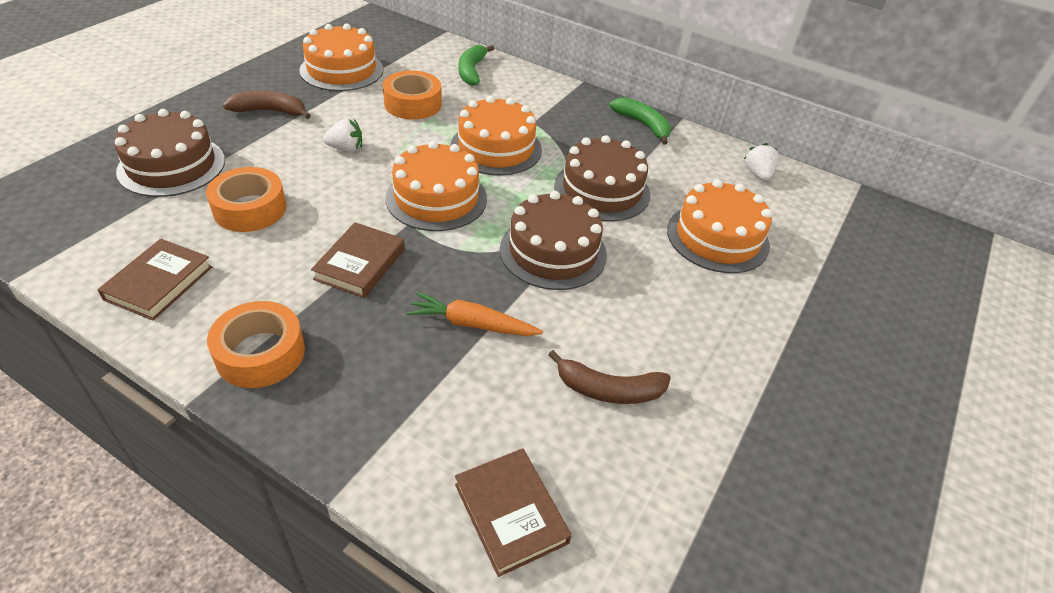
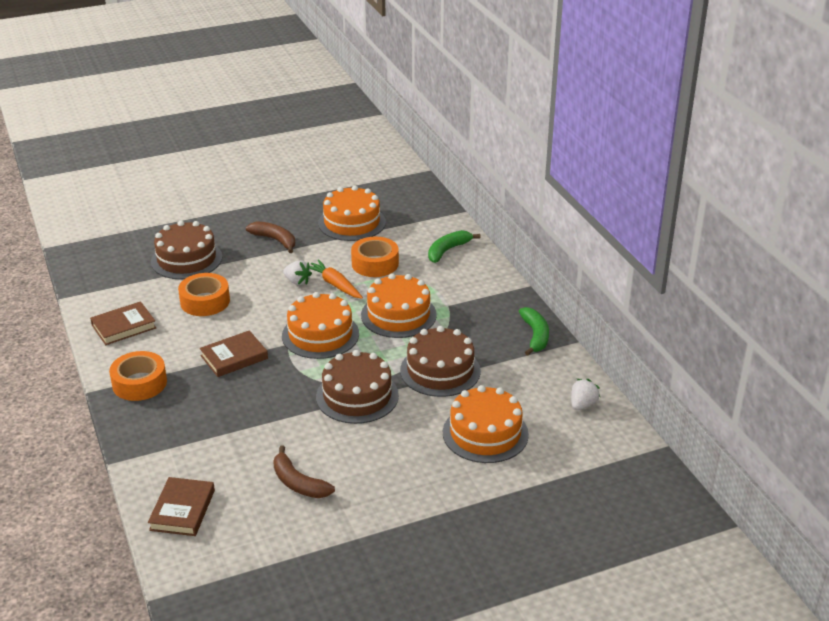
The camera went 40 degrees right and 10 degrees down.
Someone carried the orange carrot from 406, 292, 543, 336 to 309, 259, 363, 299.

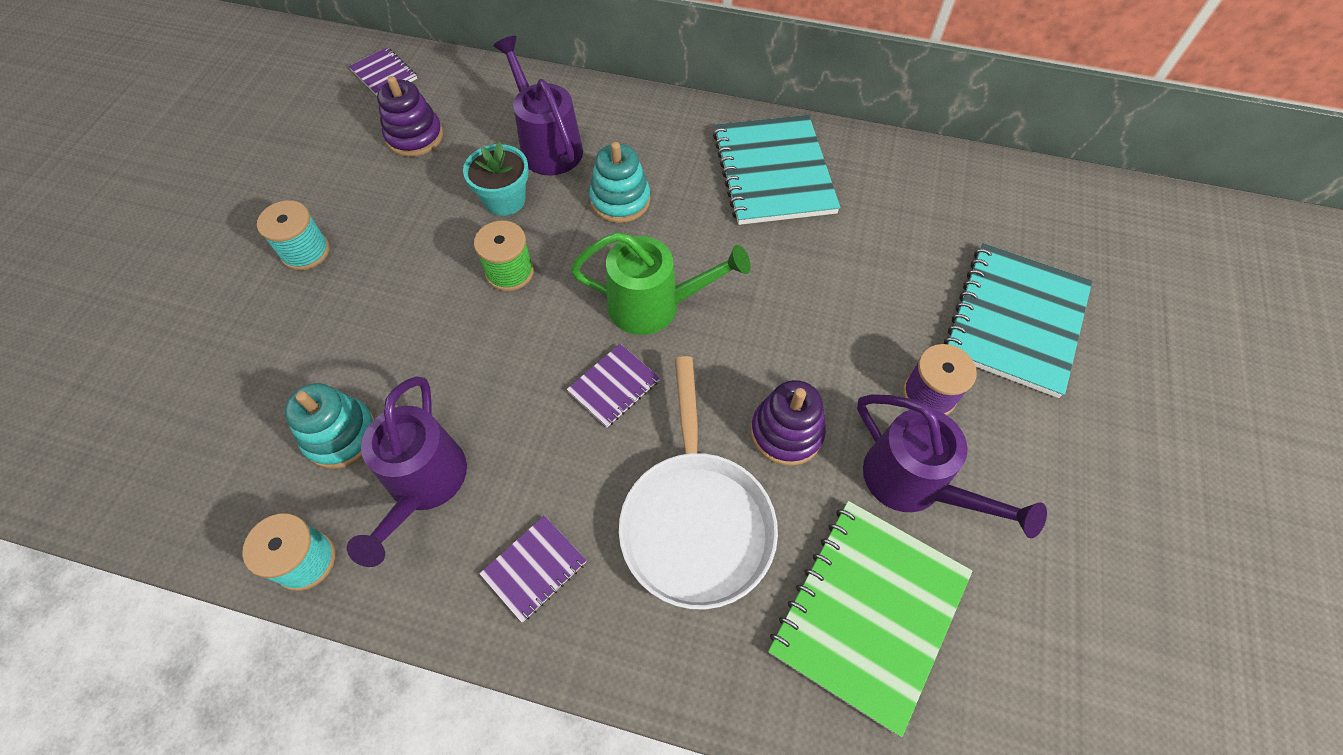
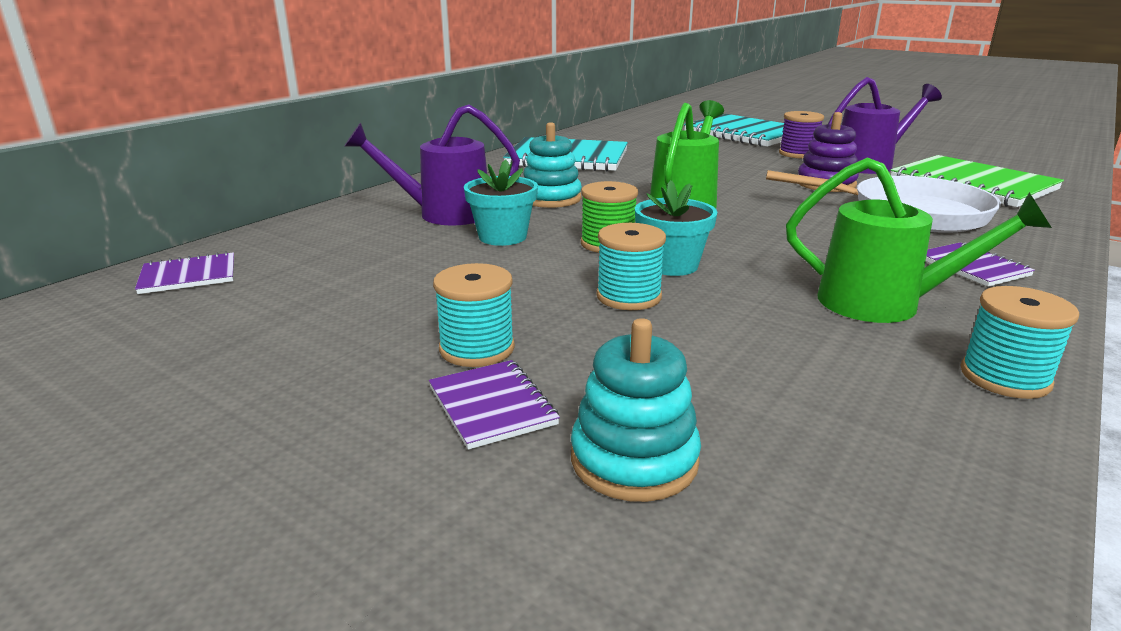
The camera went 70 degrees left and 35 degrees down.
Someone took away the purple stacking toy at 377, 76, 443, 157.
Someone carried the purple notebook from 567, 344, 660, 427 to 429, 360, 560, 450.
Someone repainted the purple watering can at 347, 377, 467, 567, which became the green watering can at 786, 157, 1052, 323.
Someone carried the turquoise stacking toy from 285, 383, 375, 469 to 571, 318, 701, 502.
Someone put down the turquoise flower pot at 635, 180, 718, 276.
Someone put down the turquoise spool at 596, 223, 666, 310.

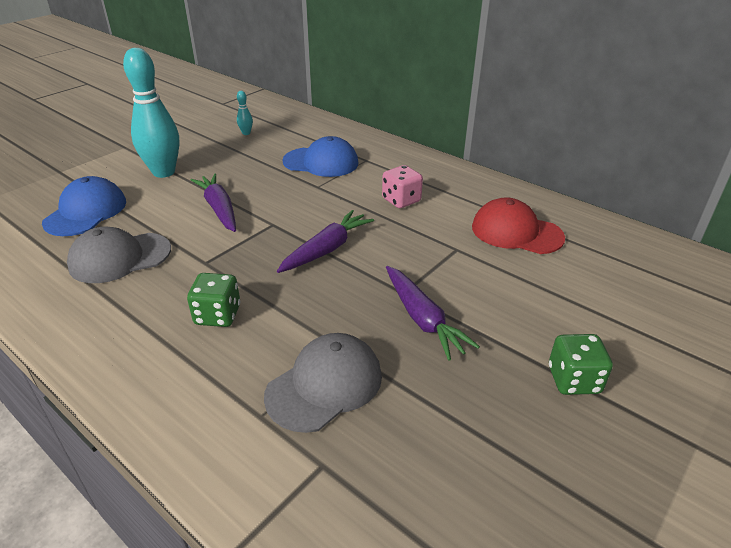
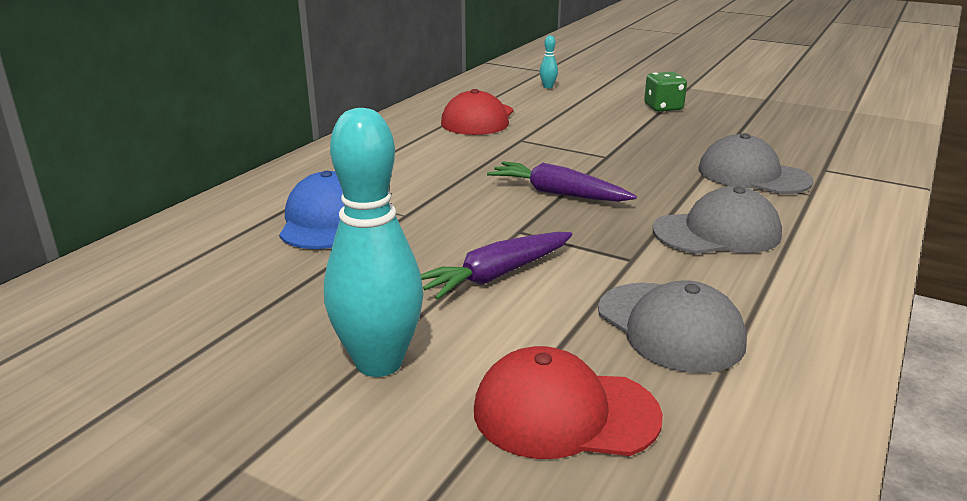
The camera went 100 degrees left and 10 degrees down.
Someone carried the turquoise bowling pin from 237, 91, 253, 135 to 540, 35, 558, 88.
Someone took away the pink dice at 382, 165, 423, 208.
Someone repainted the blue cap at 42, 176, 126, 236, which became the red cap at 474, 346, 663, 459.
Someone took away the purple carrot at 386, 266, 480, 361.
Someone swapped the green dice at 187, 273, 240, 327 for the grey cap at 653, 187, 782, 254.

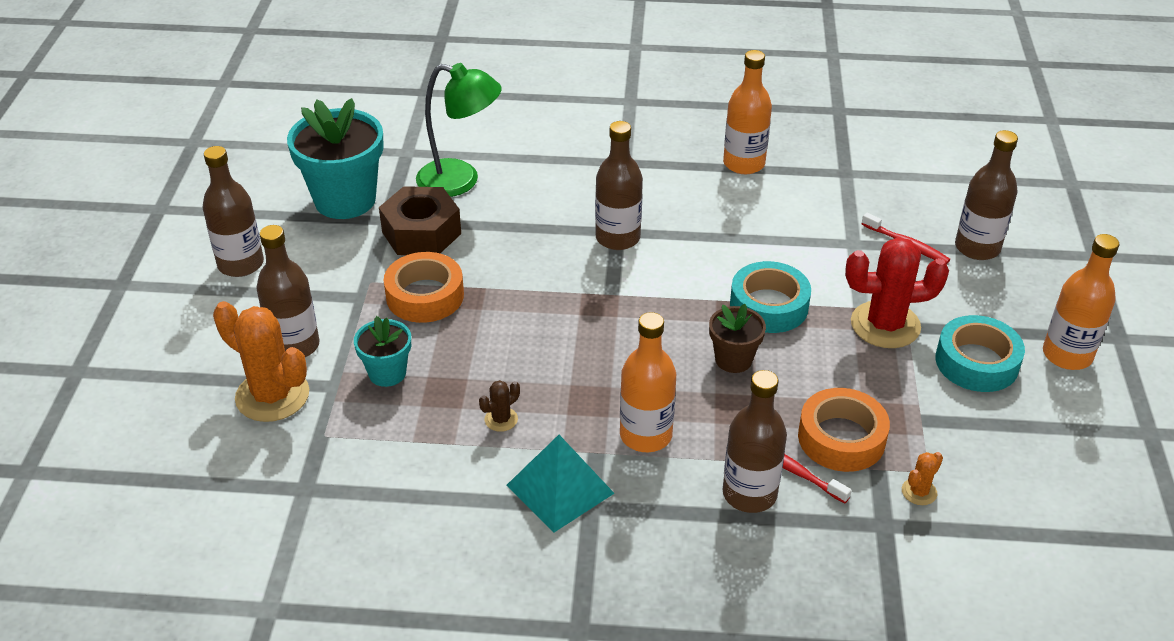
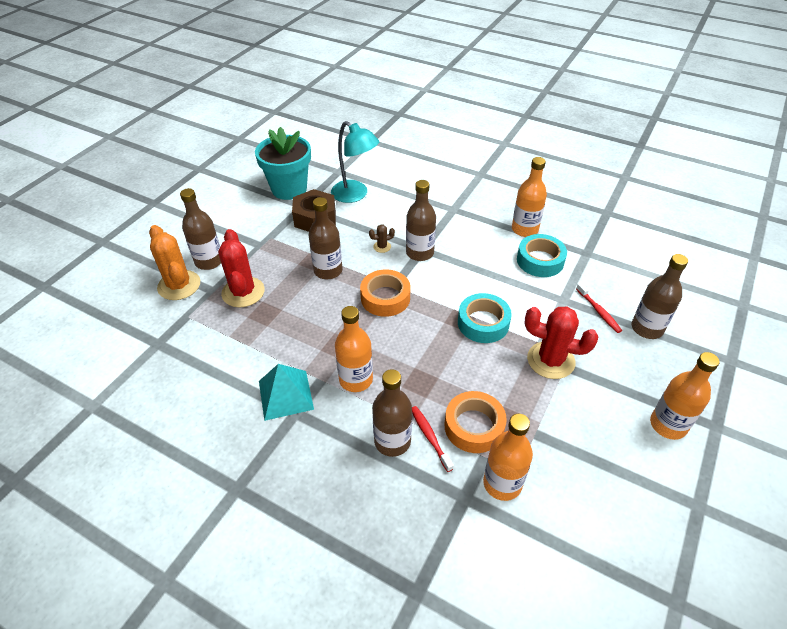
The camera went 25 degrees right and 5 degrees up.
Someone repainted the green lamp at 416, 63, 502, 197, which became the turquoise lamp at 331, 121, 379, 203.
Someone carried the brown bottle from 203, 146, 264, 277 to 308, 197, 343, 279.
Someone carried the orange tape from 384, 252, 464, 323 to 360, 270, 410, 317.
Someone took away the brown flower pot at 709, 304, 766, 373.
Someone carried the turquoise tape from 935, 315, 1025, 392 to 517, 234, 567, 277.
Someone swapped the turquoise flower pot at 354, 316, 411, 387 for the red cactus at 218, 229, 265, 307.
Someone carried the brown cactus from 479, 380, 520, 432 to 369, 224, 395, 253.
Someone swapped the orange cactus at 902, 452, 943, 505 for the orange bottle at 483, 414, 533, 501.

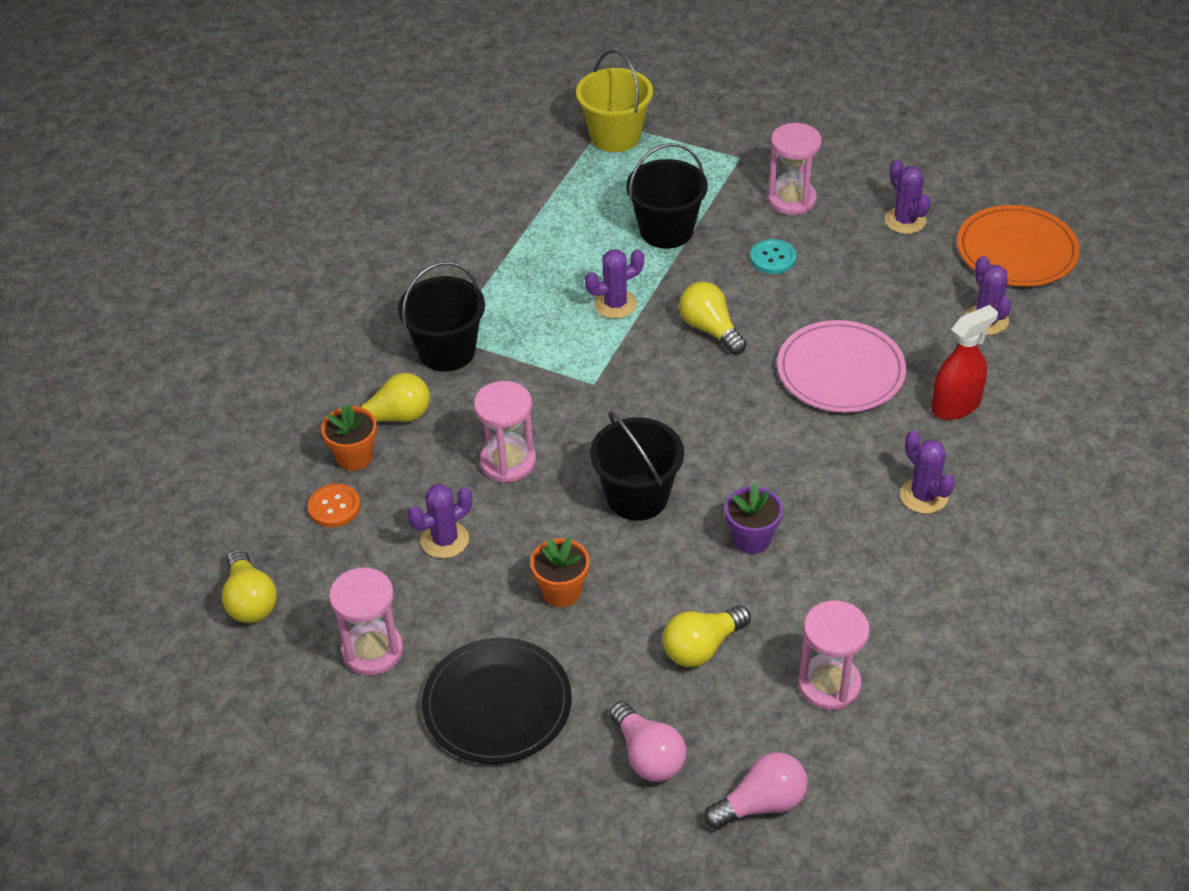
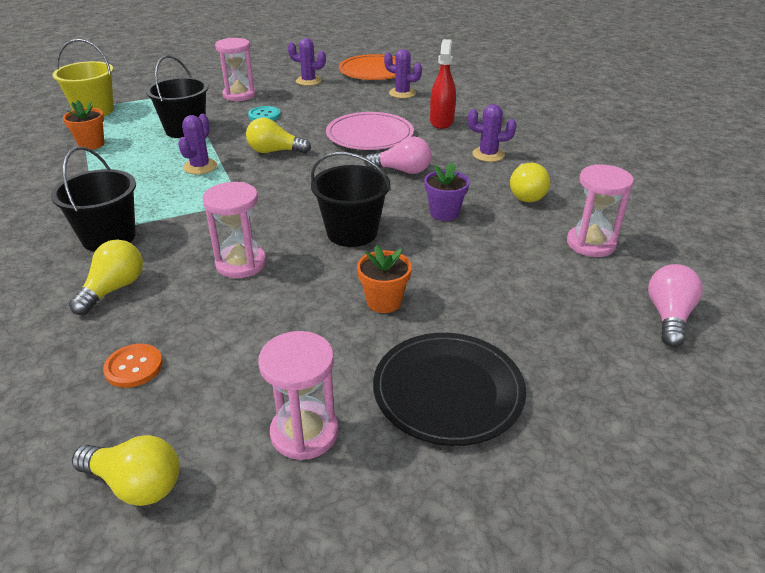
The camera went 50 degrees left and 10 degrees down.
Someone carried the orange flower pot from 321, 404, 377, 471 to 63, 100, 104, 150.
Someone took away the purple cactus at 408, 484, 472, 558.
Someone carried the yellow light bulb from 663, 605, 751, 667 to 510, 163, 550, 202.
Someone carried the pink light bulb from 609, 701, 686, 782 to 364, 136, 432, 174.

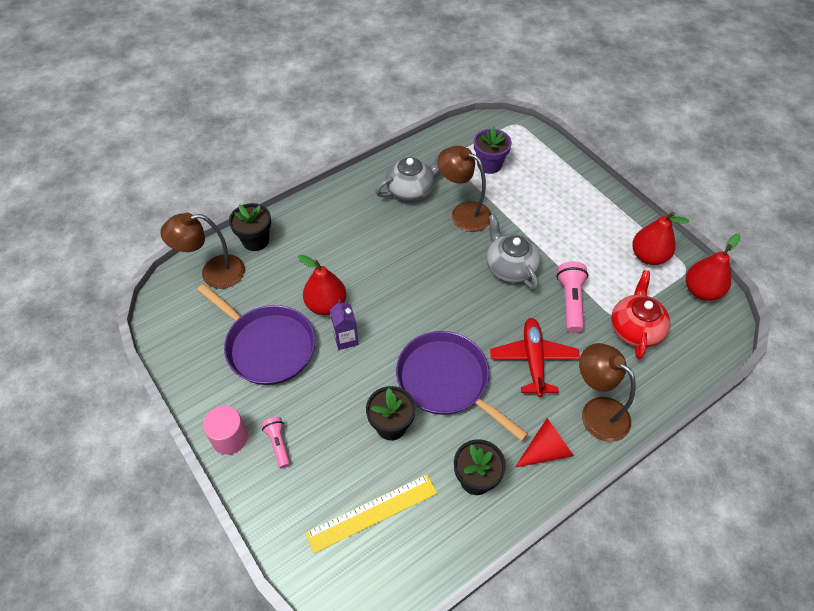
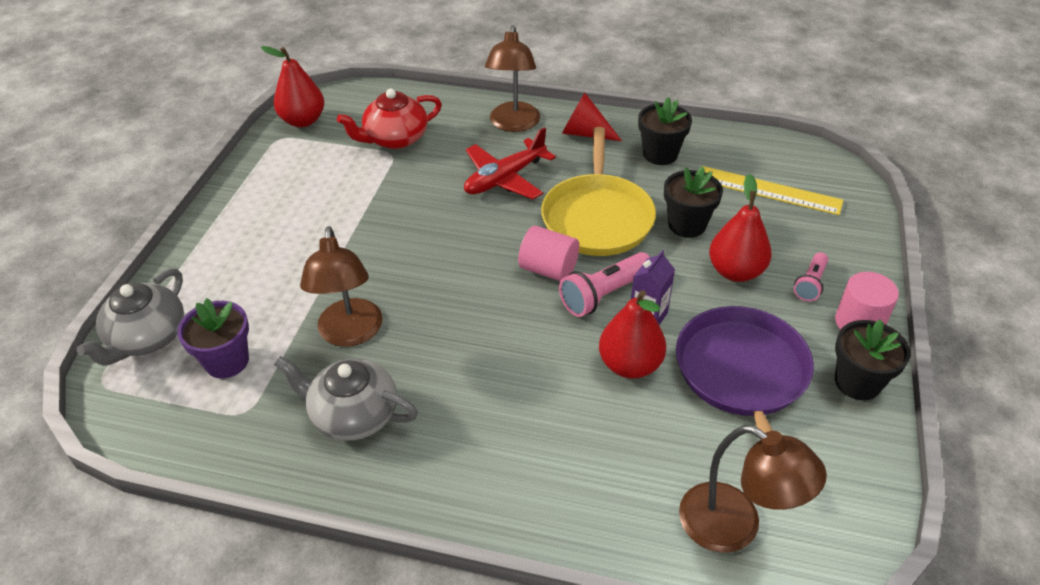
The camera went 130 degrees left and 10 degrees down.
Someone carried the black flower pot from 229, 203, 271, 251 to 835, 319, 911, 400.
Someone carried the red pear from 632, 212, 689, 265 to 709, 174, 772, 282.
Someone carried the grey teapot from 486, 214, 540, 290 to 76, 269, 184, 366.
Someone carried the pink flashlight from 556, 262, 588, 333 to 559, 252, 650, 317.
Someone repainted the purple pan at 396, 331, 528, 441, which became the yellow pan at 541, 127, 656, 256.
Someone put down the pink cylinder at 518, 226, 579, 281.

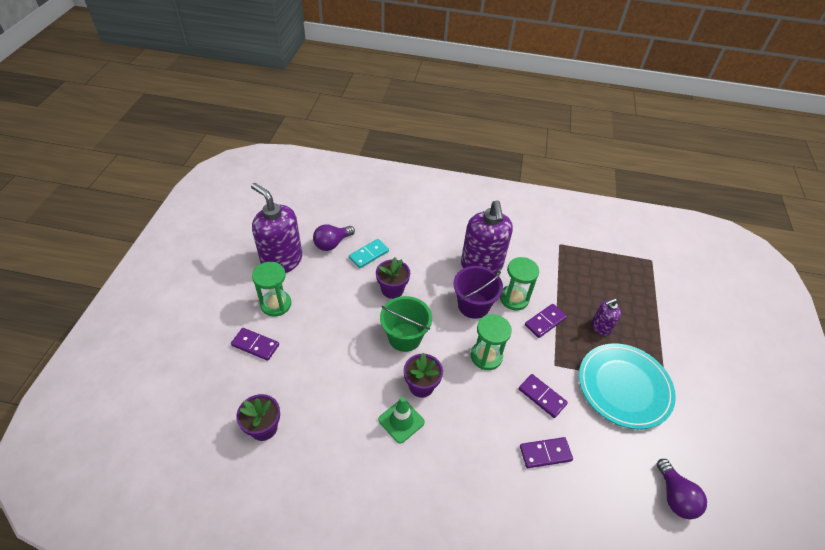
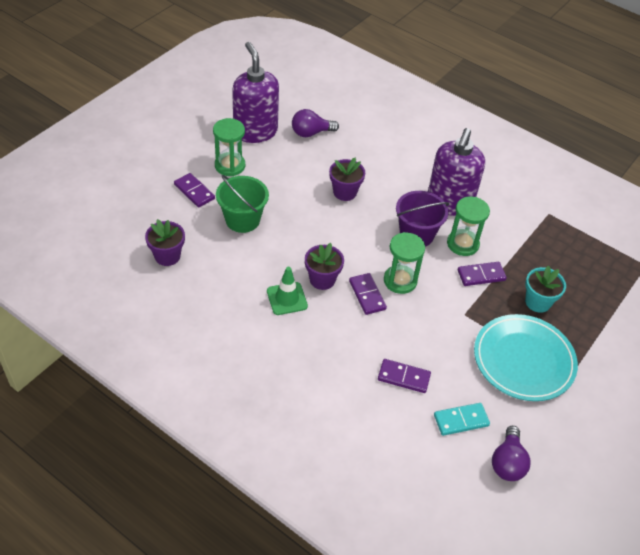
The camera went 25 degrees right and 0 degrees up.
Someone carried the turquoise domino from 349, 239, 389, 268 to 434, 403, 490, 436.
Someone carried the green bucket from 380, 296, 432, 352 to 216, 175, 269, 233.
Someone swapped the purple soap dispenser at 592, 298, 621, 336 for the turquoise flower pot at 525, 265, 566, 313.
Someone carried the purple domino from 519, 374, 568, 418 to 349, 273, 387, 315.

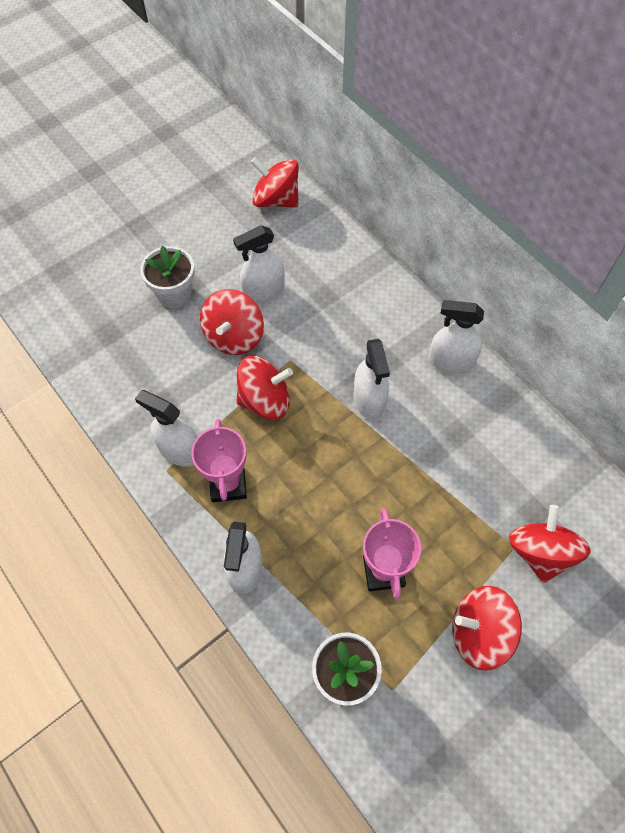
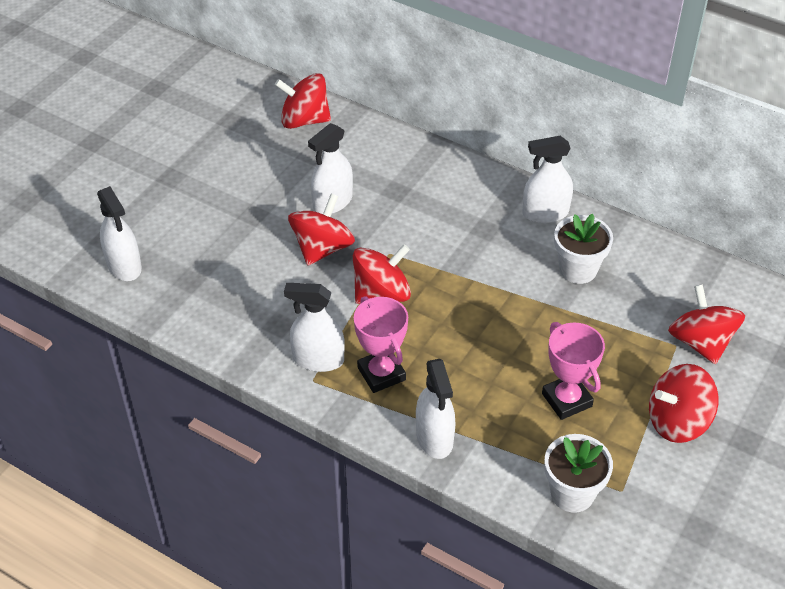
The camera went 20 degrees left and 15 degrees down.
Someone carried the white flower pot from 140, 246, 195, 309 to 554, 214, 613, 284.
Someone rotated the red spinning top at 200, 289, 264, 355 by 150 degrees counterclockwise.
Someone carried the white spray bottle from 354, 339, 390, 420 to 97, 186, 142, 281.

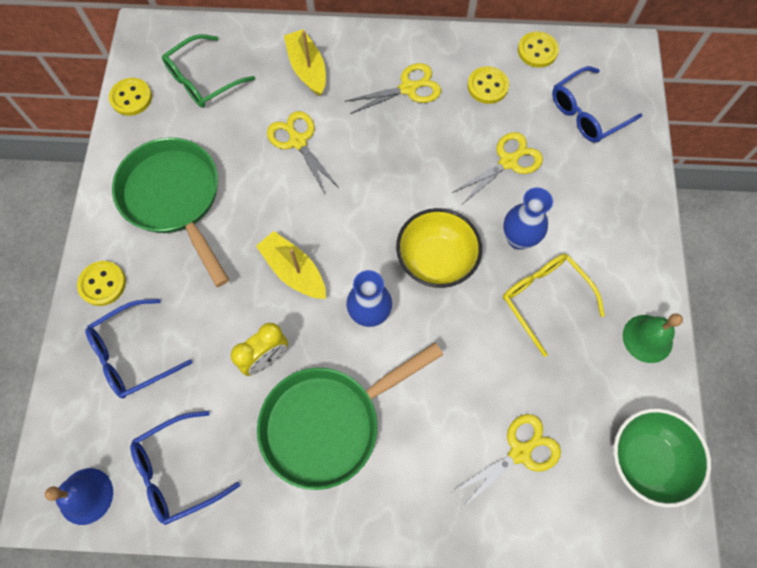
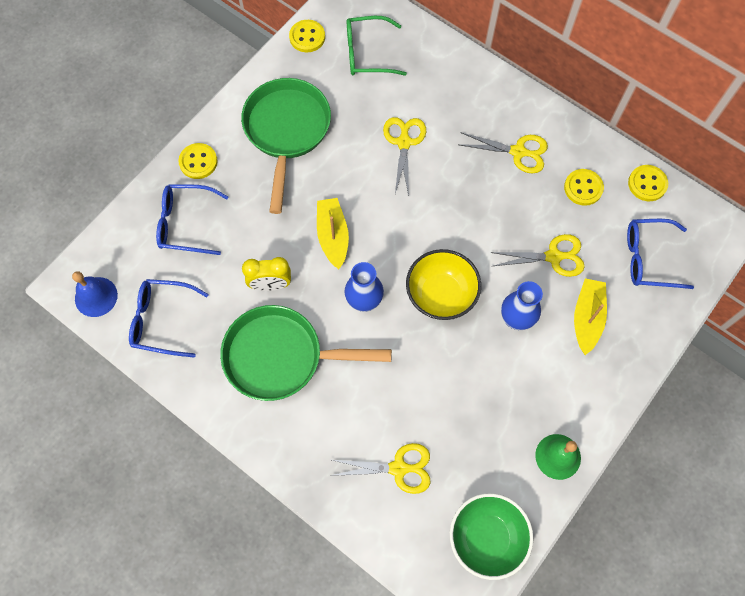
The camera went 35 degrees right and 0 degrees up.
Someone carried the yellow boat from 284, 29, 326, 96 to 574, 278, 607, 355.
Someone took away the yellow glasses at 503, 254, 605, 357.

